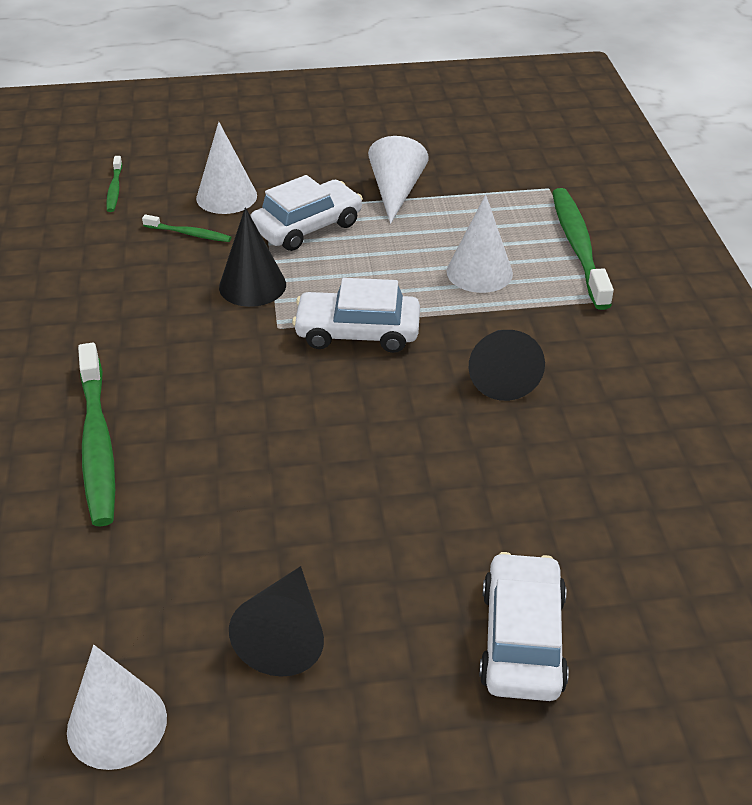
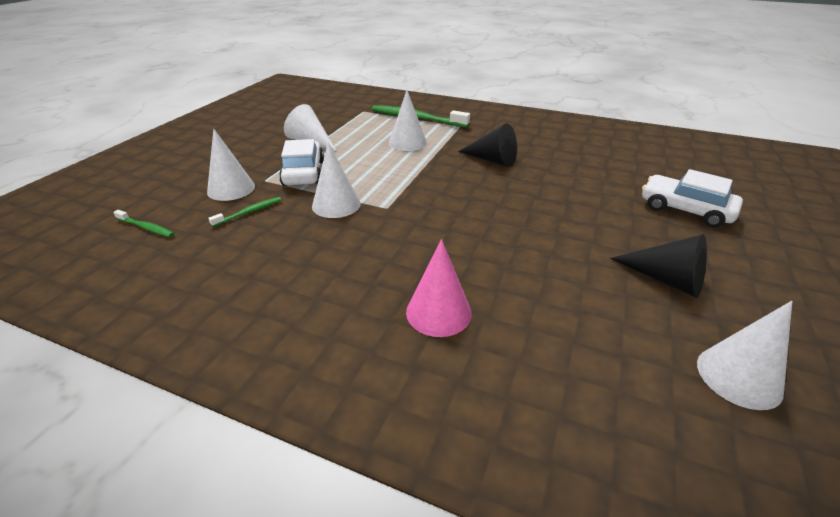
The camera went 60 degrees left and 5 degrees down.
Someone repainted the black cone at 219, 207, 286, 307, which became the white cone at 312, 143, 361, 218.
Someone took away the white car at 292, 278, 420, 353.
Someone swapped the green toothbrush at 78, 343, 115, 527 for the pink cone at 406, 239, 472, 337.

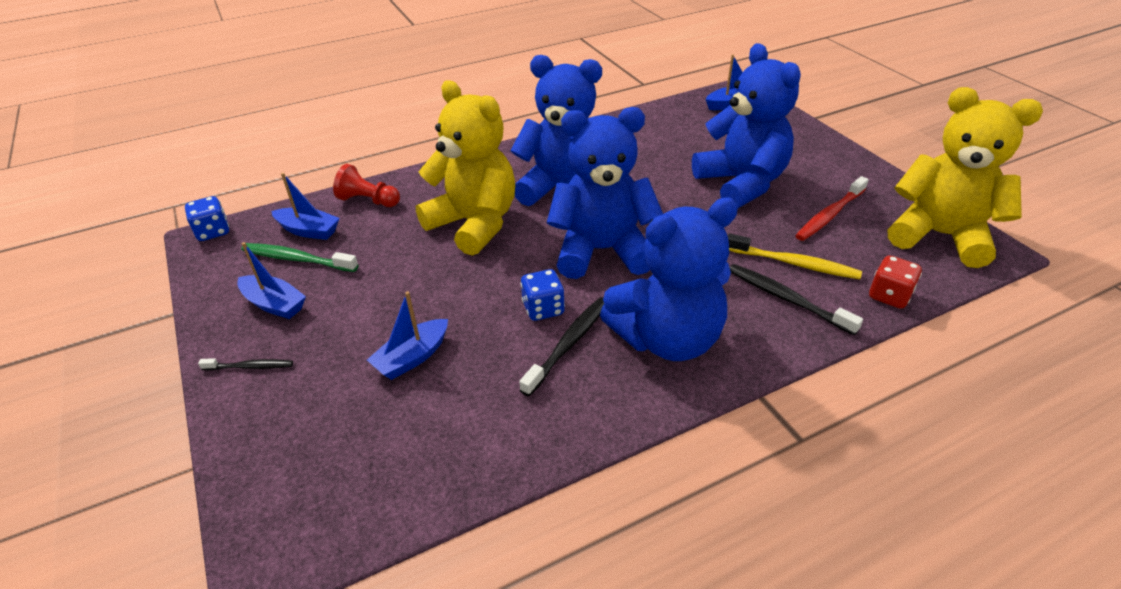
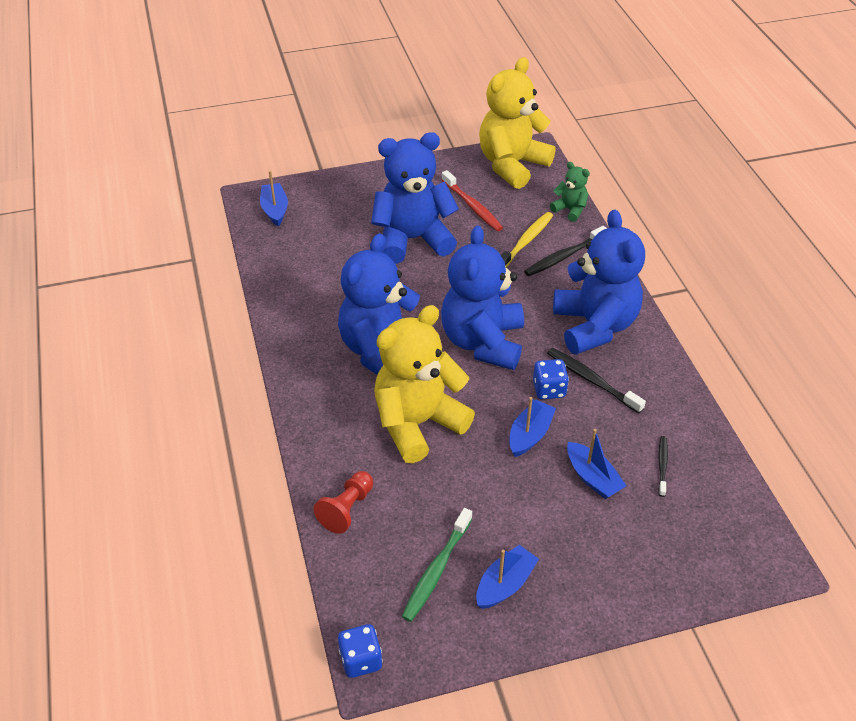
The camera went 80 degrees left and 5 degrees up.
Someone carried the blue boat from 271, 173, 340, 240 to 509, 397, 556, 457.
Someone swapped the red dice at 869, 256, 922, 309 for the green teddy bear at 550, 162, 590, 222.
Someone carried the black toothbrush from 198, 358, 293, 370 to 658, 436, 668, 497.

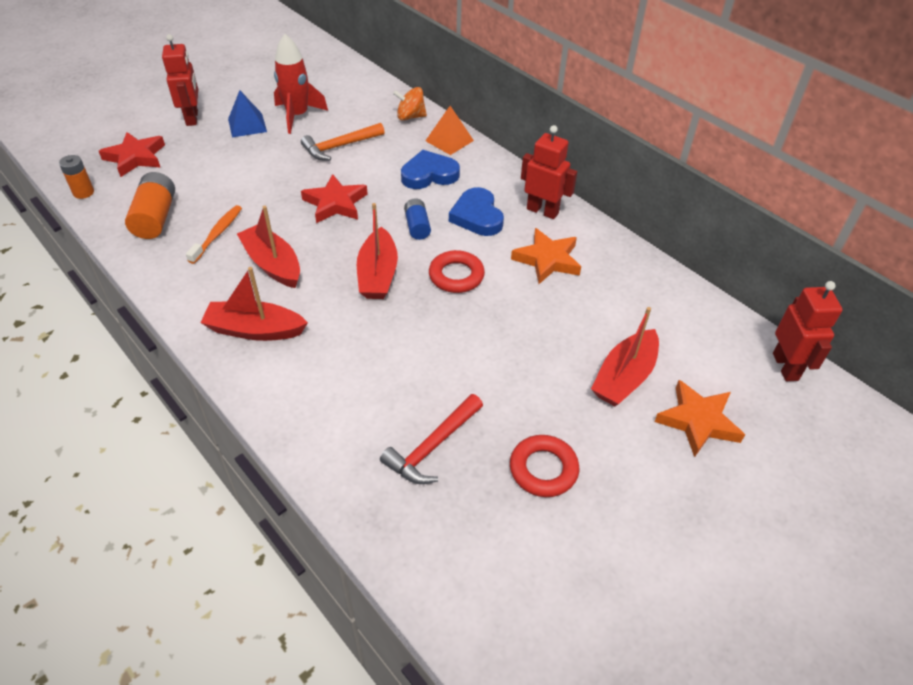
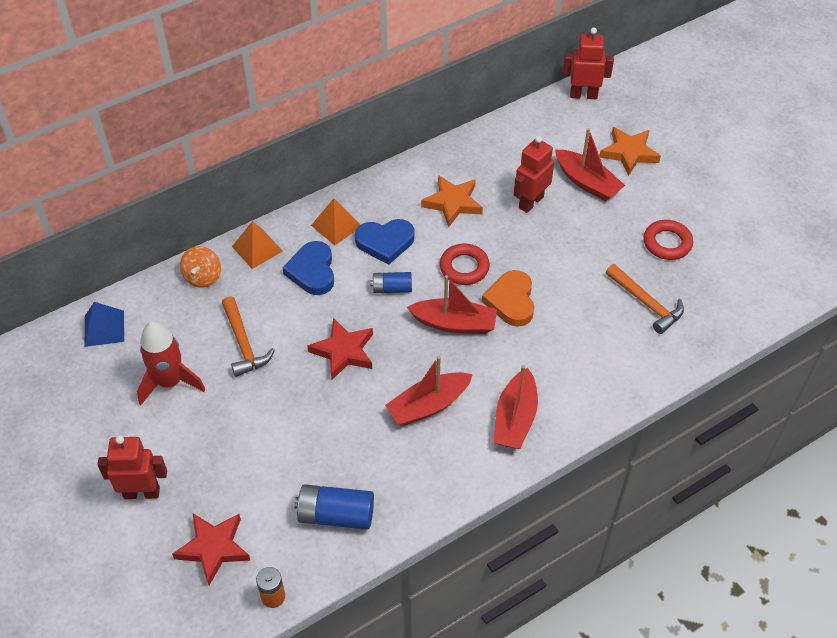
The camera went 80 degrees left and 5 degrees up.
Someone carried the blue pyramid from 228, 90, 267, 137 to 85, 302, 124, 347.
Someone carried the red robot from 521, 125, 577, 219 to 513, 136, 554, 213.
Someone repainted the orange battery at 125, 172, 175, 239, which became the blue battery at 294, 484, 374, 530.
Someone took away the orange toothbrush at 186, 205, 242, 264.
Someone repainted the red hammer at 380, 394, 483, 484, which became the orange hammer at 606, 264, 684, 334.
Someone put down the orange pyramid at 311, 198, 360, 246.
Someone put down the orange heart at 482, 270, 534, 327.

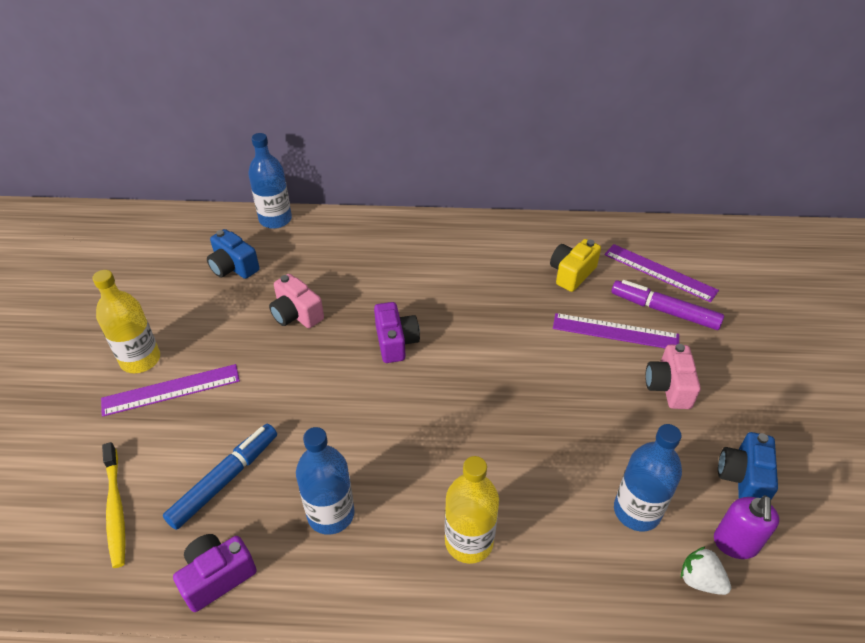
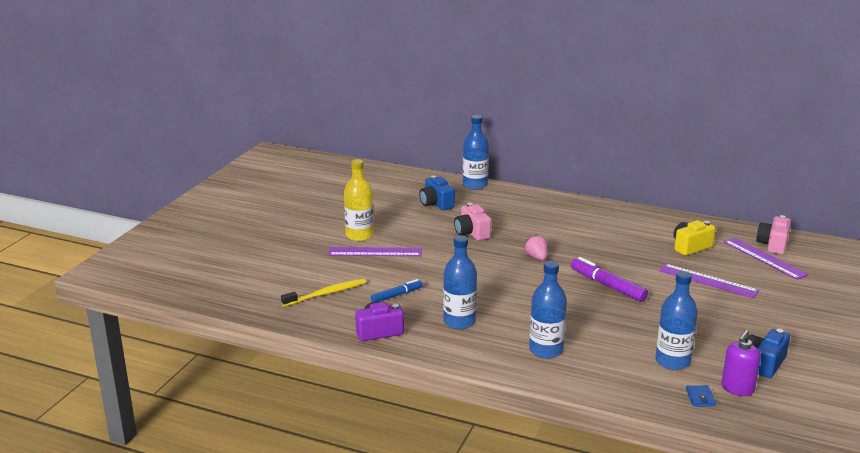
The camera went 20 degrees right and 20 degrees down.
Someone carried the purple marker from 611, 280, 724, 330 to 571, 257, 648, 302.
Someone swapped the purple camera at 374, 302, 420, 363 for the pink strawberry at 525, 234, 548, 260.
Someone carried the pink camera from 645, 344, 701, 409 to 756, 215, 791, 255.
Someone scaled the blue marker at 163, 424, 277, 530 by 0.63.
Someone rotated the yellow toothbrush at 102, 442, 126, 568 by 120 degrees counterclockwise.
Someone repainted the yellow bottle at 445, 456, 499, 564, which became the blue bottle at 529, 261, 567, 359.
Someone swapped the white strawberry at 681, 546, 731, 595 for the blue wallet at 686, 385, 716, 406.

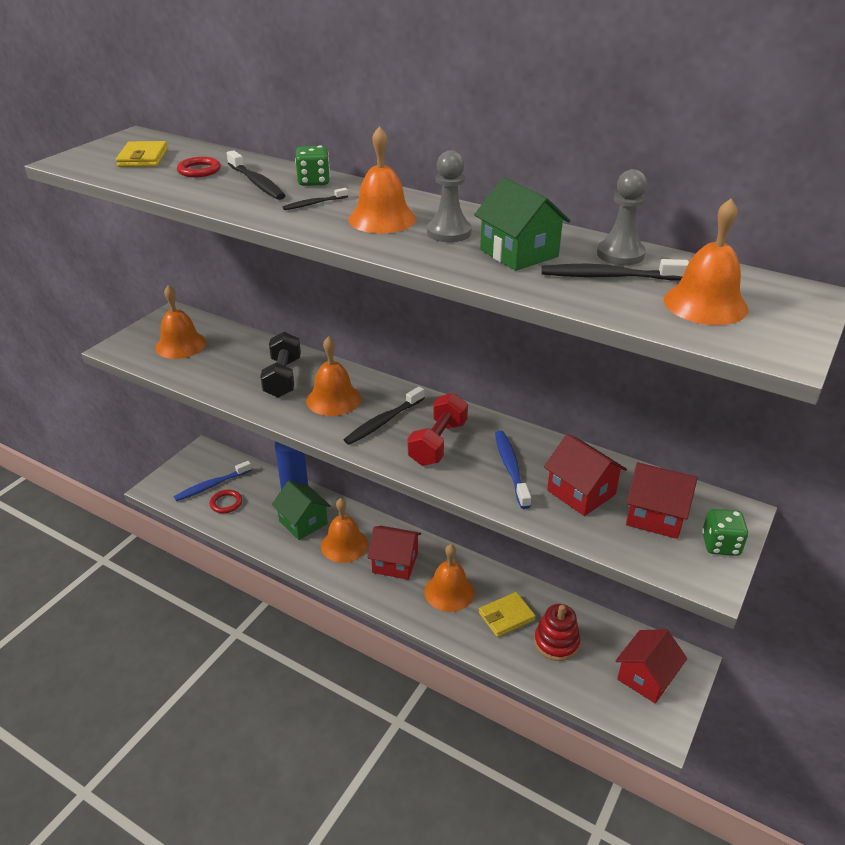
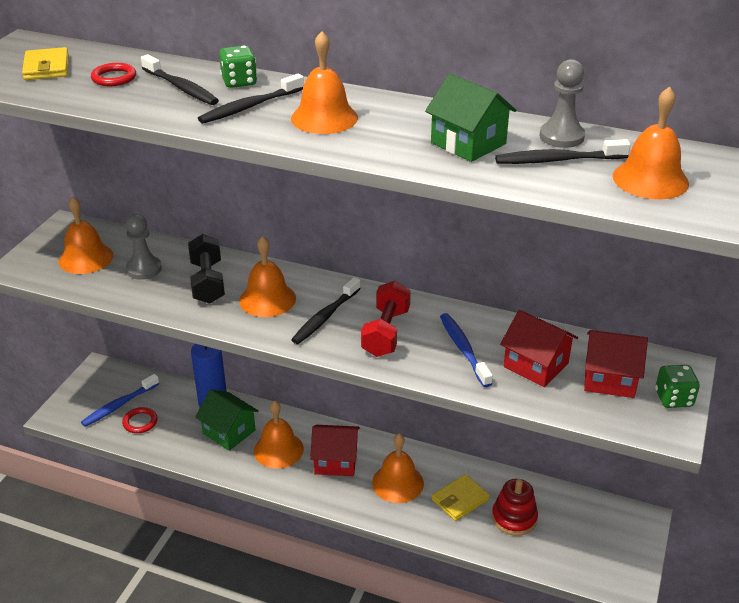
The camera went 10 degrees left and 0 degrees up.
Someone carried the grey pawn from 427, 150, 472, 242 to 126, 214, 162, 280.
Someone scaled the black toothbrush at 283, 188, 348, 210 by 1.75.
Someone took away the red house at 615, 629, 687, 703.

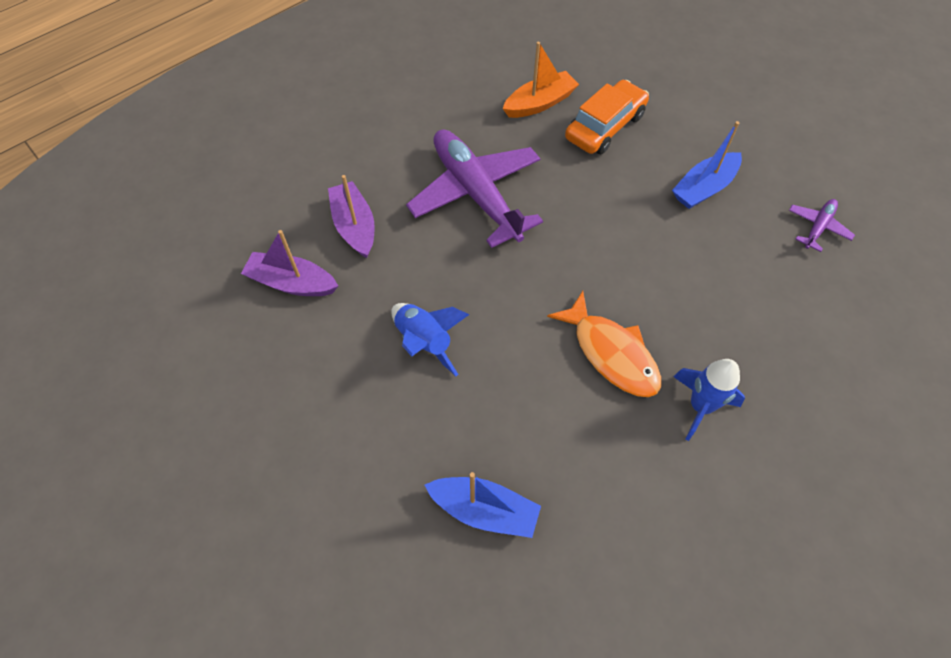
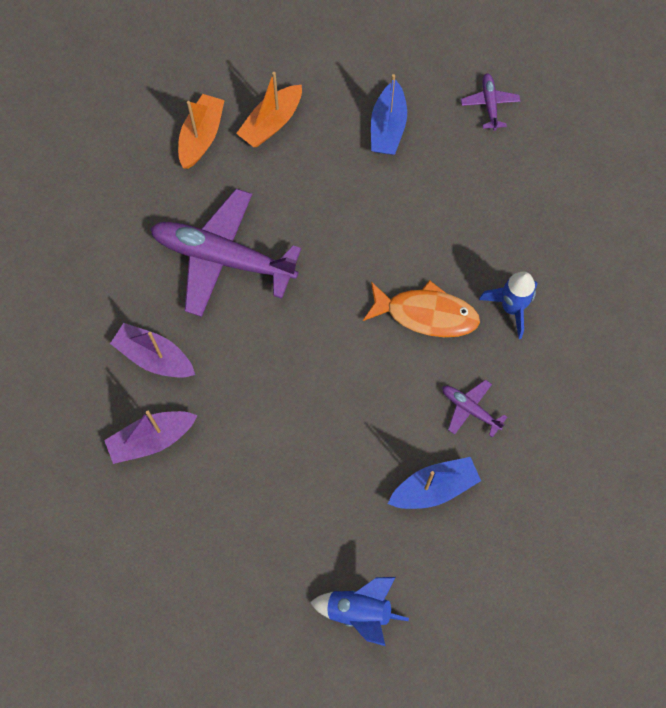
The camera went 40 degrees left and 10 degrees up.
Someone swapped the orange car at 565, 80, 649, 154 for the orange boat at 236, 72, 302, 147.
Someone carried the blue rocket from 391, 303, 469, 376 to 310, 577, 409, 646.
Someone put down the purple plane at 442, 379, 507, 438.

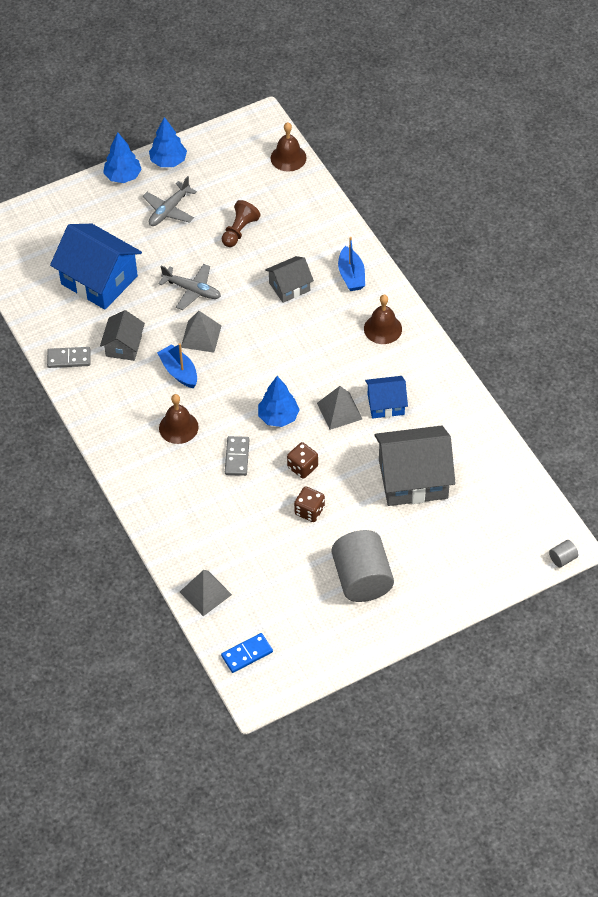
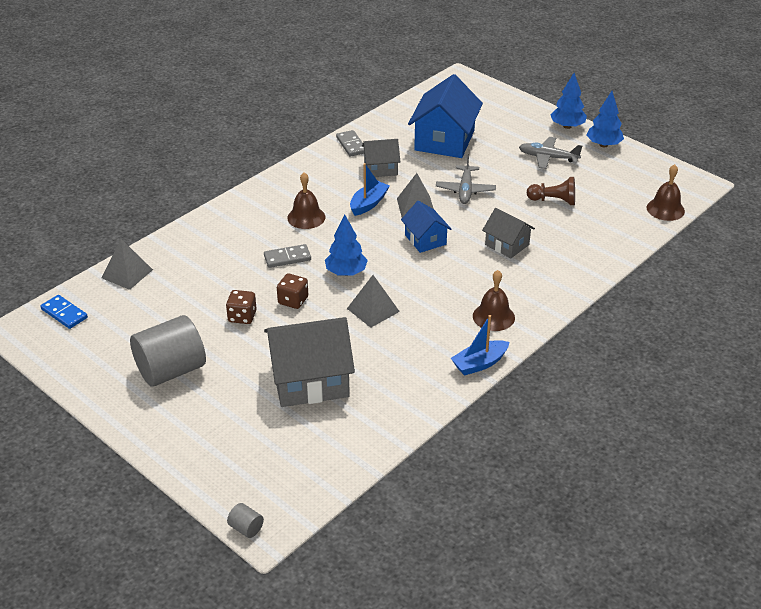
The camera went 70 degrees right and 15 degrees down.
Someone carried the blue boat from 338, 237, 365, 291 to 451, 315, 509, 376.
Someone carried the blue house from 365, 376, 408, 419 to 401, 201, 452, 253.
Someone rotated the grey house at 374, 425, 455, 506 by 75 degrees counterclockwise.

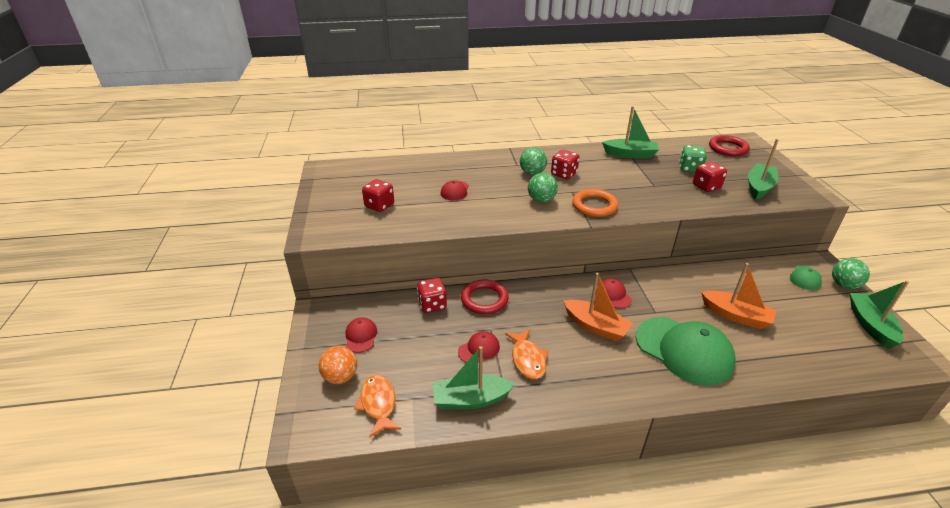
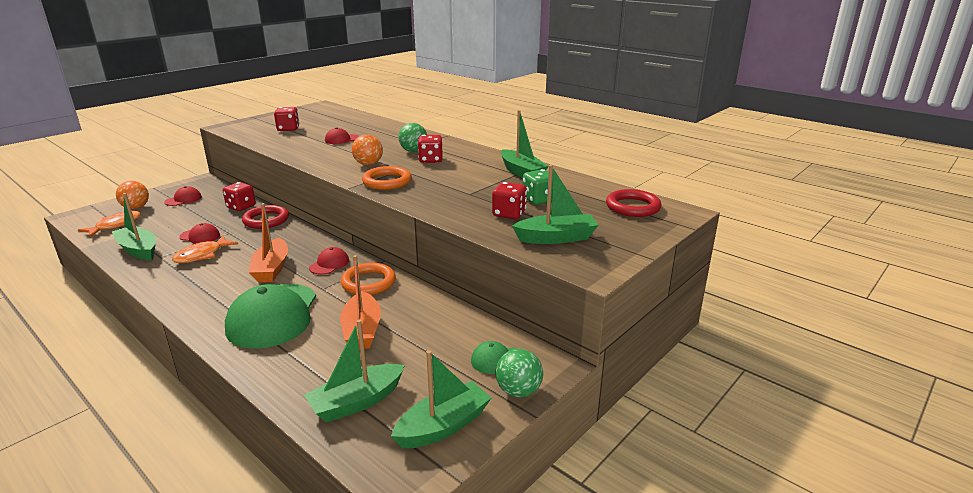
The camera went 50 degrees right and 10 degrees down.
Someone repainted the green ball at 528, 173, 558, 203, which became the orange ball at 352, 134, 383, 165.
Someone put down the orange ring at 340, 263, 396, 295.
Someone put down the green boat at 304, 320, 405, 423.

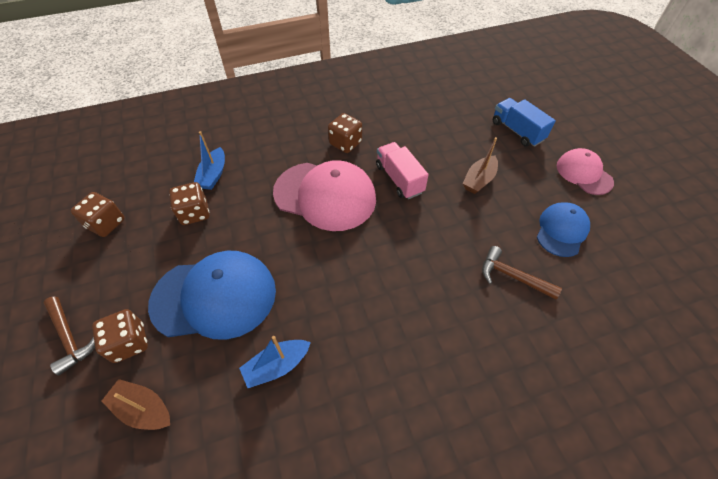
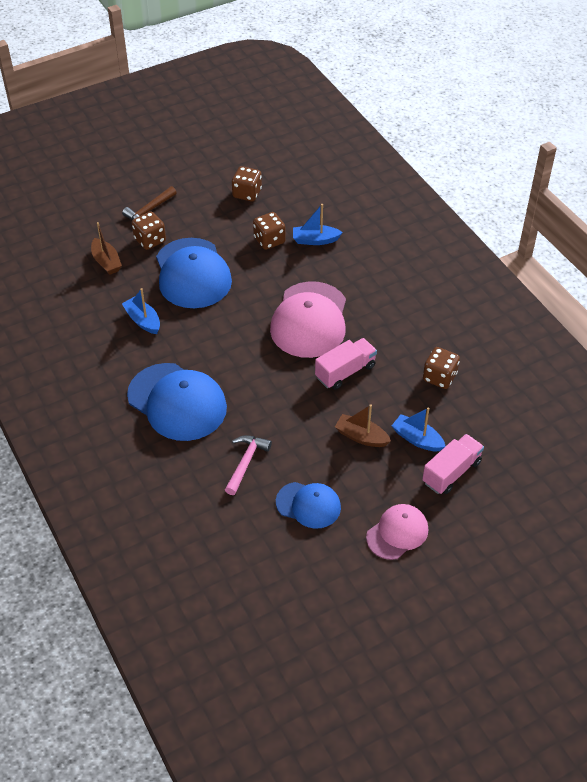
The camera went 80 degrees right and 5 degrees down.
Someone repainted the blue truck at 493, 98, 556, 147, which became the pink truck at 422, 434, 484, 494.
Someone carried the brown dice from 328, 113, 362, 153 to 423, 347, 460, 389.
Someone repainted the brown hammer at 482, 246, 562, 299, which became the pink hammer at 225, 435, 272, 495.
Someone rotated the brown boat at 101, 379, 170, 430 by 135 degrees clockwise.
Someone put down the blue cap at 127, 363, 227, 441.
Someone put down the blue boat at 392, 407, 446, 451.

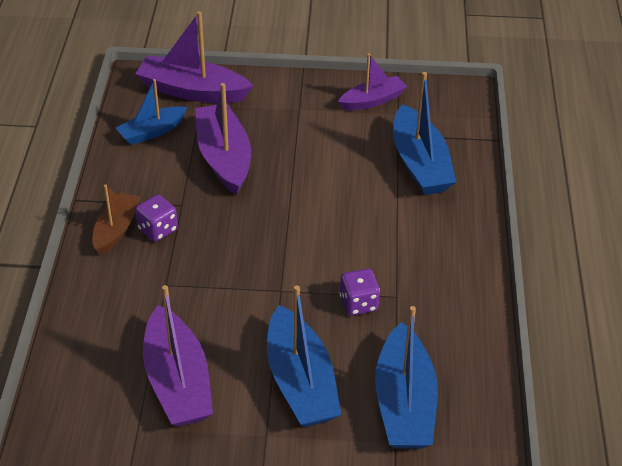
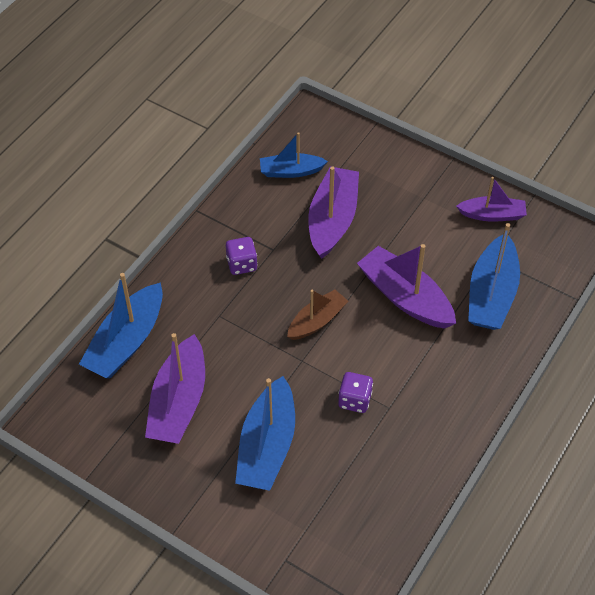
The camera went 30 degrees right and 10 degrees up.
Someone carried the purple boat from 135, 11, 253, 103 to 357, 244, 456, 329.
Someone carried the brown boat from 92, 185, 141, 255 to 287, 290, 348, 340.
Someone carried the blue boat from 375, 306, 438, 449 to 79, 273, 163, 378.

